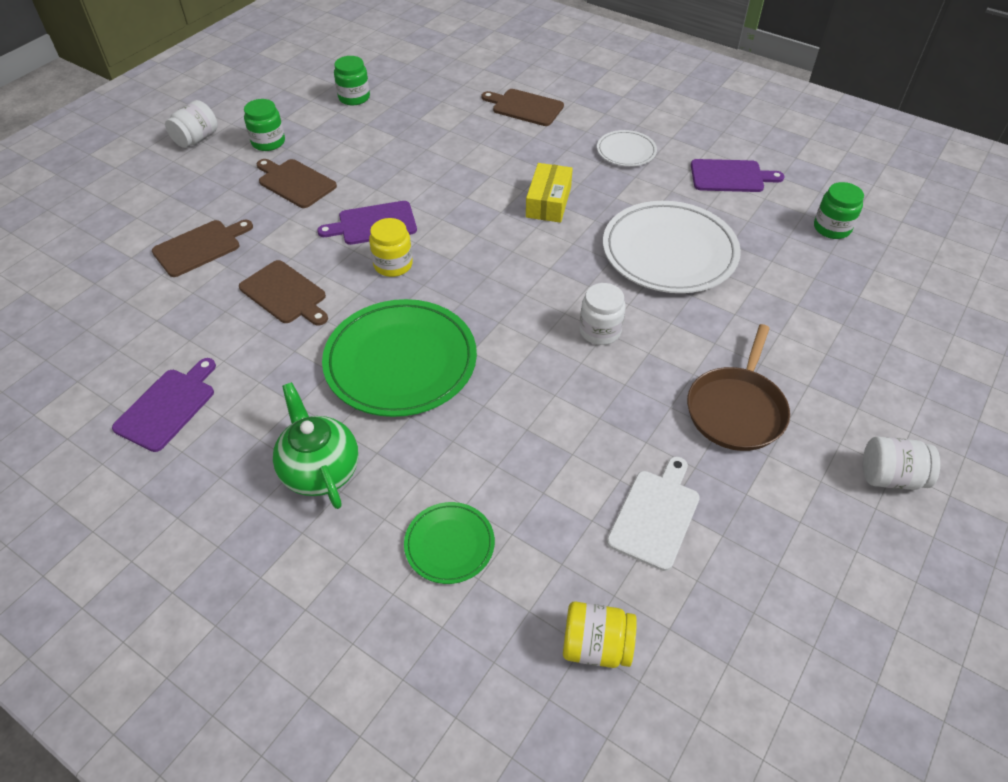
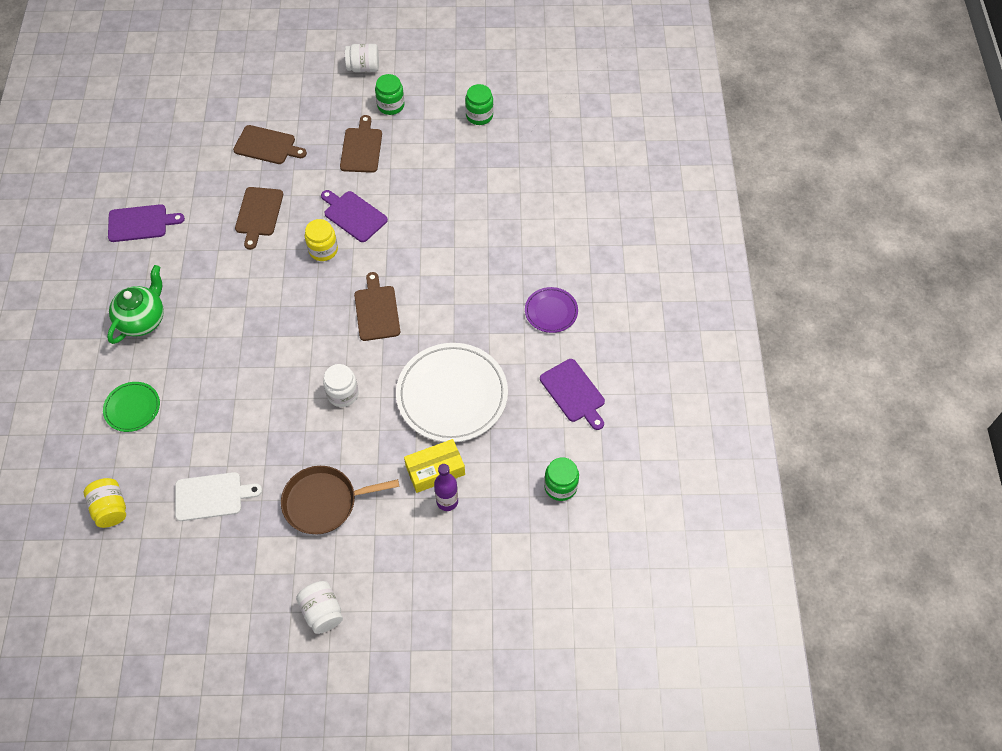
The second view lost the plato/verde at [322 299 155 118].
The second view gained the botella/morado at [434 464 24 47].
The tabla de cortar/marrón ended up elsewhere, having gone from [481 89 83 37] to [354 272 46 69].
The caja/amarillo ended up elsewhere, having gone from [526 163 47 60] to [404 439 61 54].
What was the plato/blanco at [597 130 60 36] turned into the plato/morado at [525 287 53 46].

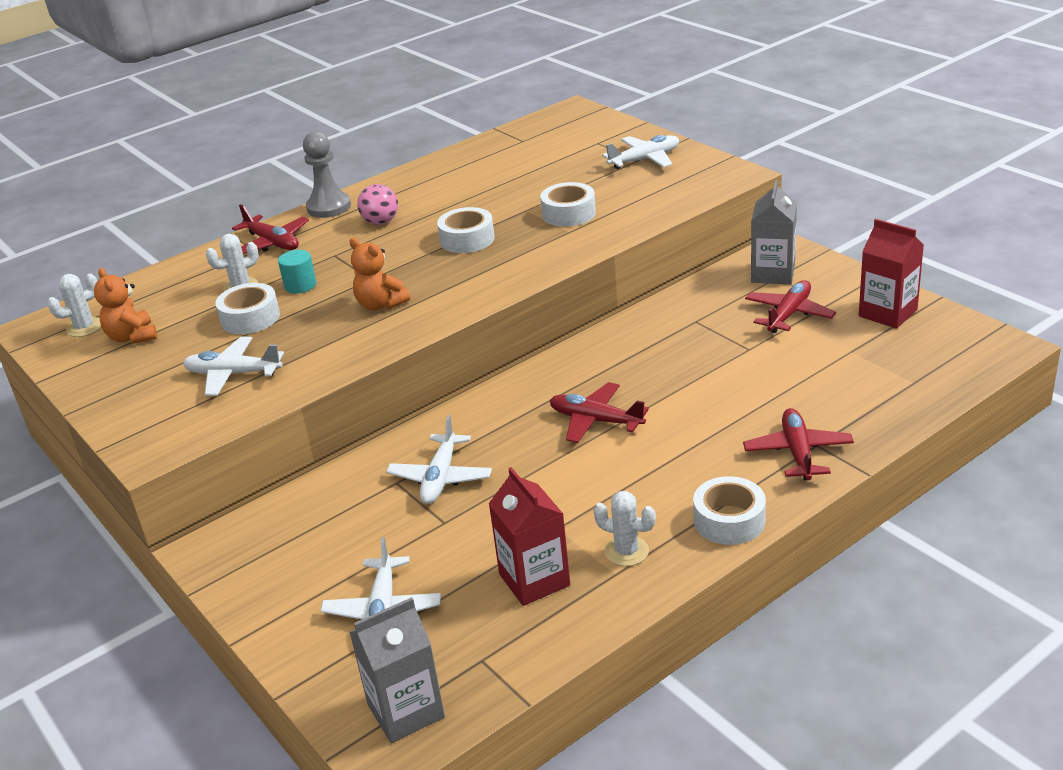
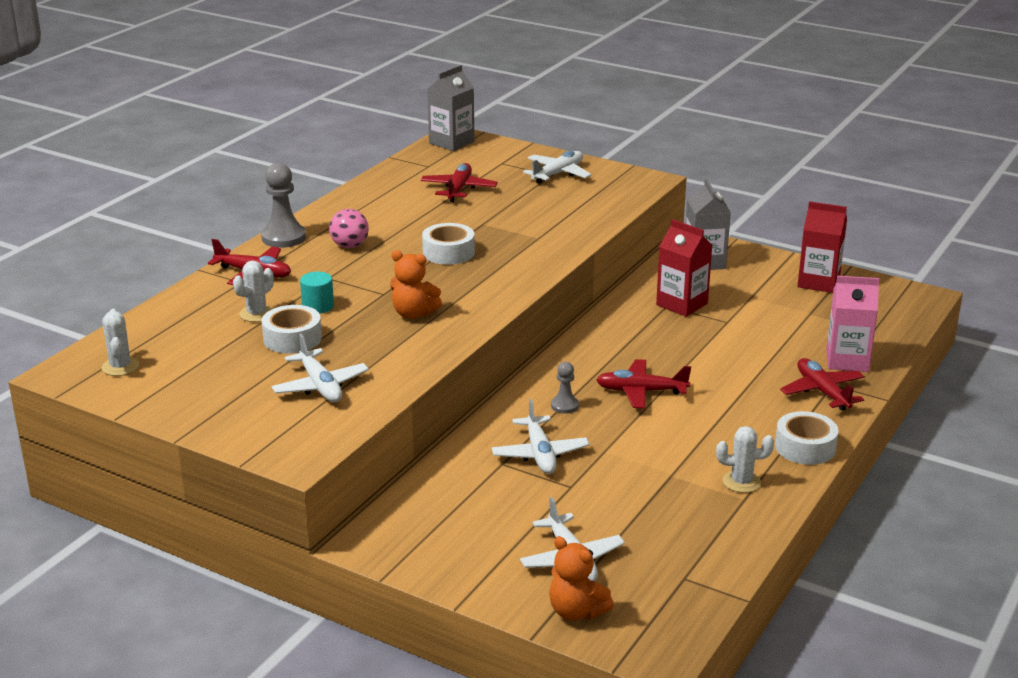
The second view lost the cinta adhesiva/blanco at [540 182 56 45].
The second view gained the peón/gris at [551 362 28 52].
The second view gained the cartón de leche/rosa at [826 276 53 96].
The osito/naranja ended up elsewhere, having gone from [94 268 63 76] to [549 536 65 85].
The cartón de leche/gris ended up elsewhere, having gone from [349 597 96 146] to [428 65 46 86].
The cartón de leche/rojo ended up elsewhere, having gone from [489 467 81 139] to [656 219 56 98].
The avión/rojo ended up elsewhere, having gone from [745 280 91 53] to [421 163 77 39].
The cactus/blanco at [47 274 54 63] ended up facing another way, 45 degrees counterclockwise from before.
The avión/blanco at [183 337 101 59] ended up facing another way, 105 degrees counterclockwise from before.

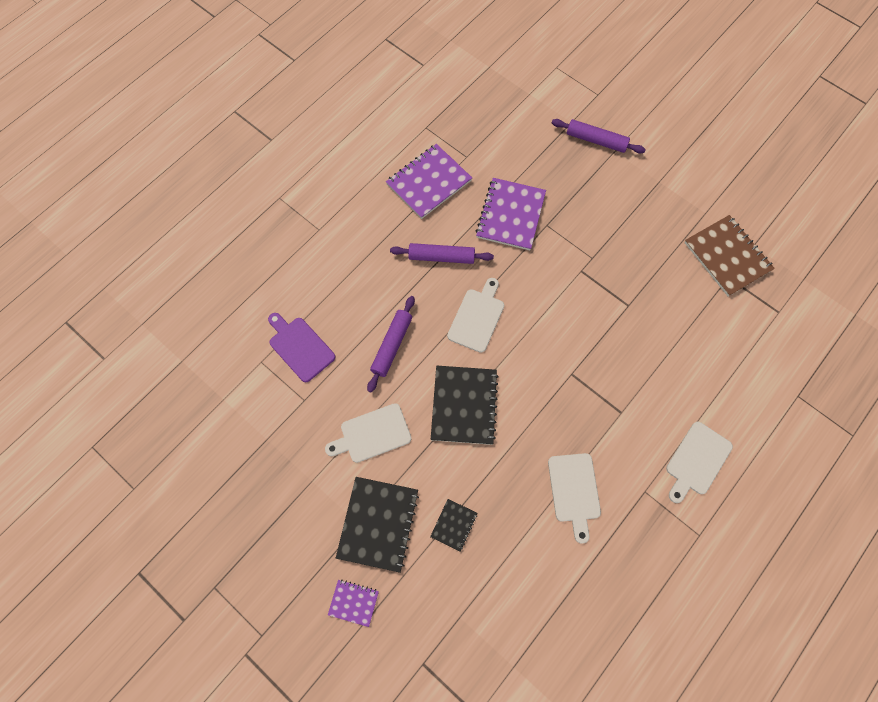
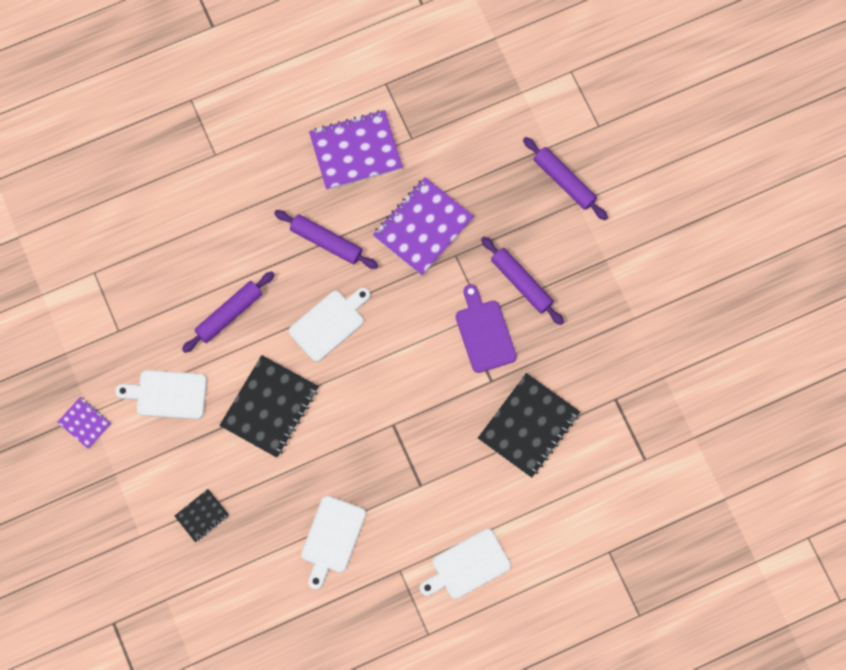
The second view lost the cuaderno/marrón at [684 215 91 81].
The second view gained the rodillo/morado at [481 237 83 88].
The tabla de cortar/morado ended up elsewhere, having gone from [268 313 68 69] to [456 284 61 89].
The cuaderno/morado ended up elsewhere, having gone from [328 580 51 47] to [57 397 54 52].
The cuaderno/negro ended up elsewhere, having gone from [336 477 83 96] to [478 373 102 105].

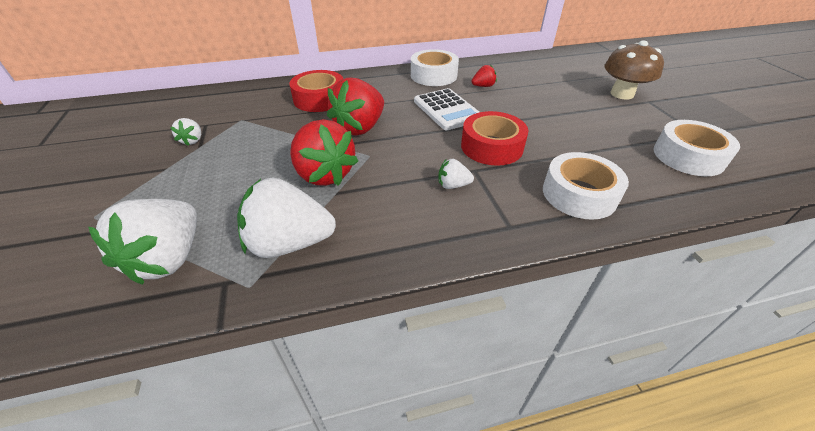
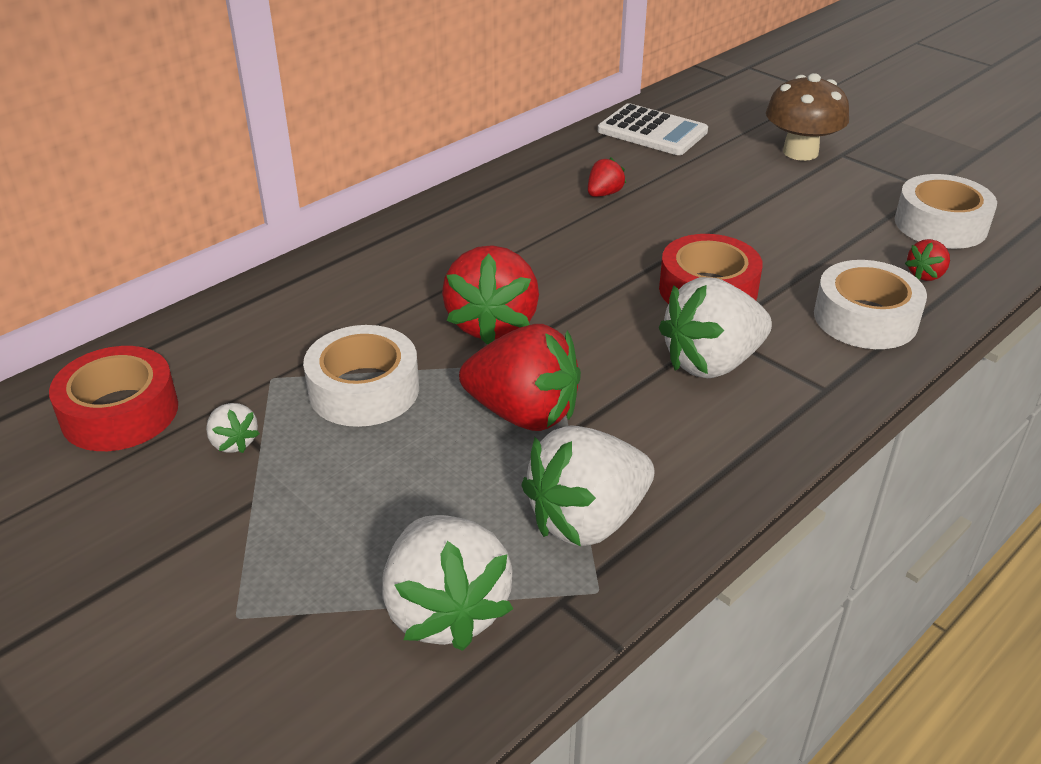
The second view gained the fresa/rojo at [905 239 45 42].
The cinta adhesiva/rojo ended up elsewhere, having gone from [289 70 54 42] to [49 346 129 105].
The cinta adhesiva/blanco ended up elsewhere, having gone from [411 49 48 37] to [303 325 116 102].
The calculadora/blanco ended up elsewhere, having gone from [414 88 65 42] to [598 103 110 52].
The size of the fresa/blanco at [438 159 36 30] changed by a factor of 2.13.

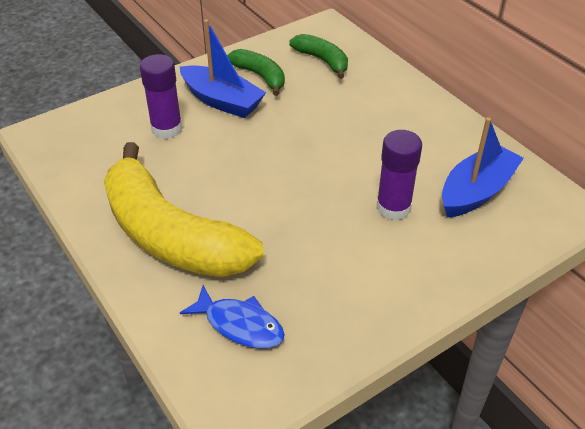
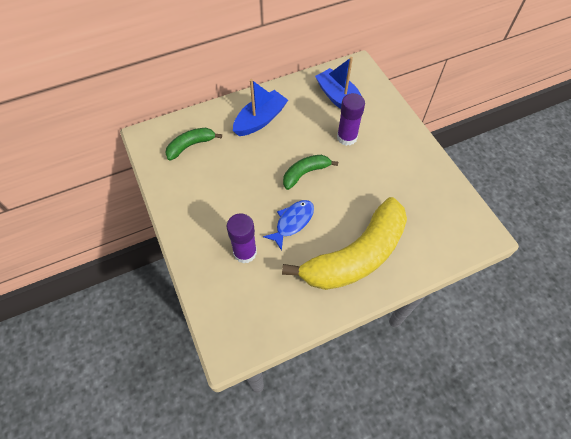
The barco/azul ended up elsewhere, having gone from [180 19 86 99] to [233 79 55 57].
The pez/azul ended up elsewhere, having gone from [180 285 105 64] to [263 200 51 51].
The plátano/verde ended up elsewhere, having gone from [227 49 58 47] to [283 155 55 35].

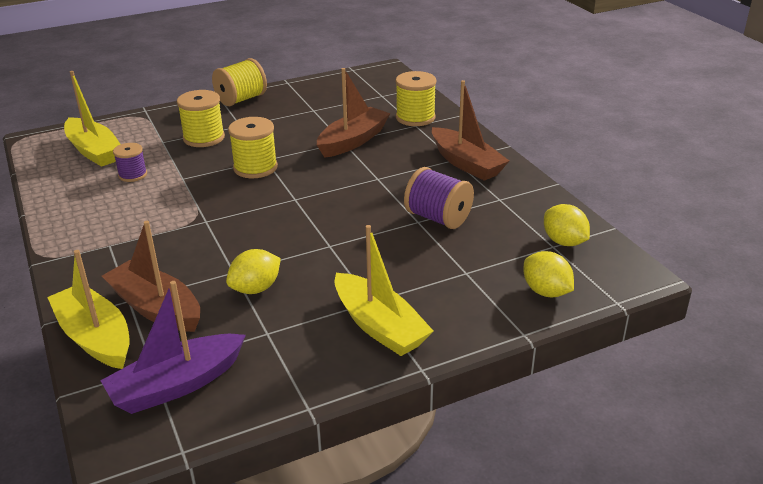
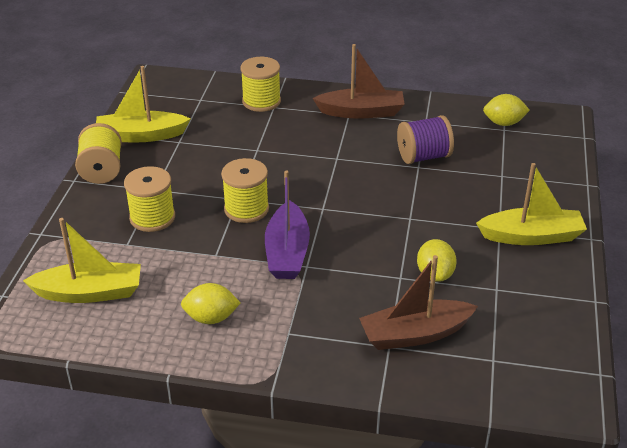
The second view lost the carrete/morado at [113 143 34 39].
The second view lost the barco/marrón at [317 68 73 90].
The barco/amarillo ended up elsewhere, having gone from [47 250 83 119] to [96 66 95 76].
The barco/morado ended up elsewhere, having gone from [100 281 146 133] to [265 171 45 108].
The limón/amarillo ended up elsewhere, having gone from [523 251 51 46] to [181 283 59 41].

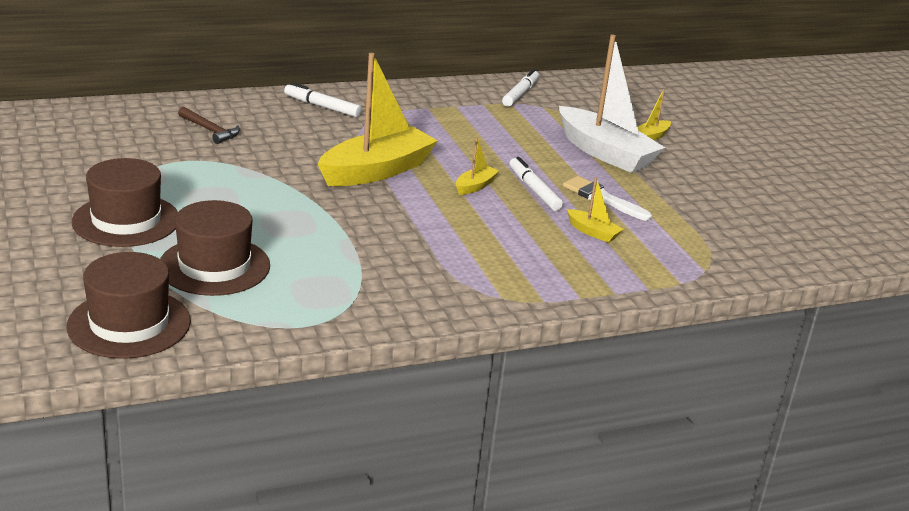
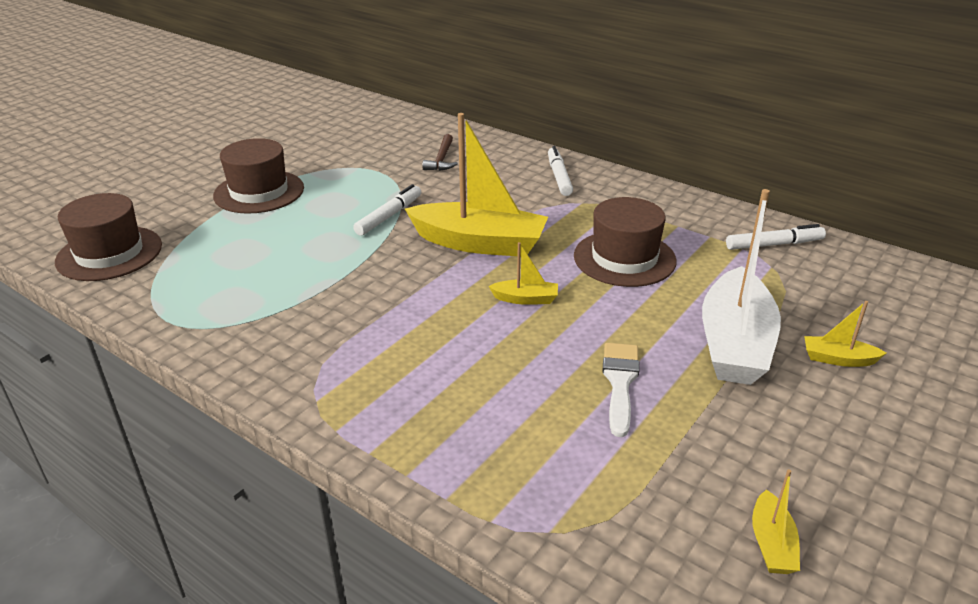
The sombrero/marrón ended up elsewhere, having gone from [160 200 110 96] to [574 197 103 90].
The rotulador/blanco ended up elsewhere, having gone from [509 157 54 54] to [353 184 68 52].
The barco/amarillo ended up elsewhere, having gone from [567 177 57 66] to [752 469 48 105].

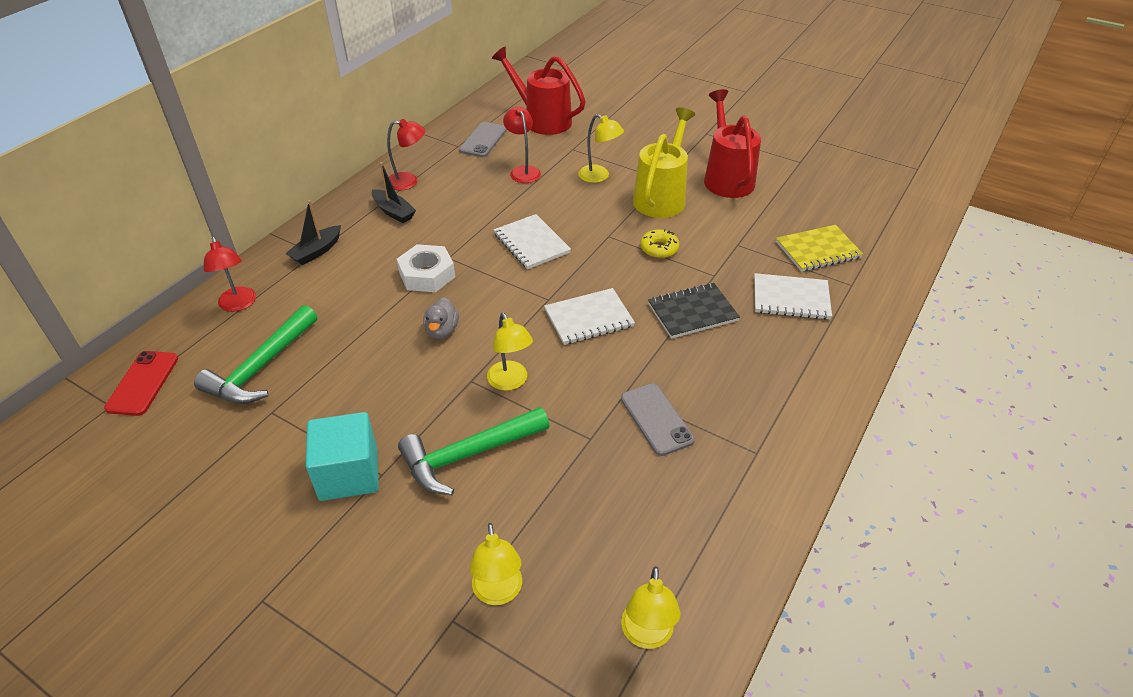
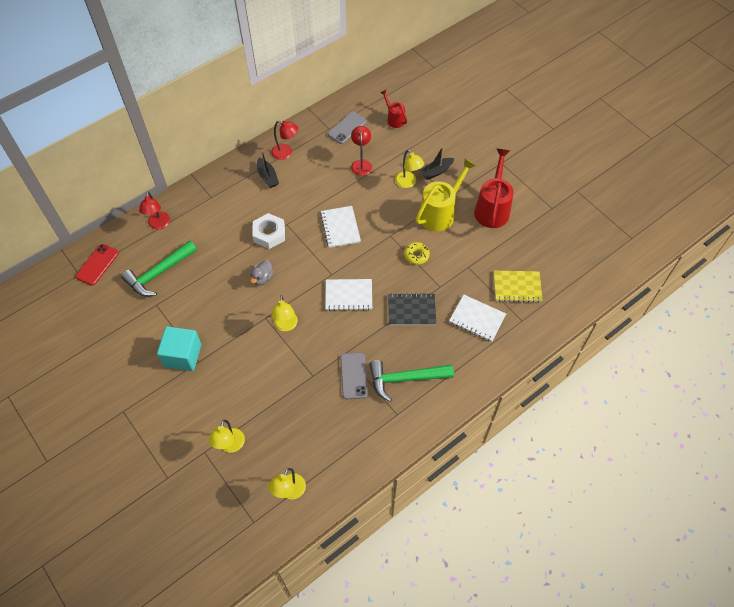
The barco/negro ended up elsewhere, having gone from [285 200 56 65] to [419 146 35 34].
The martillo/verde ended up elsewhere, having gone from [398 407 152 88] to [369 360 85 42].
The size of the regadera/rojo at [492 46 94 89] changed by a factor of 0.55.

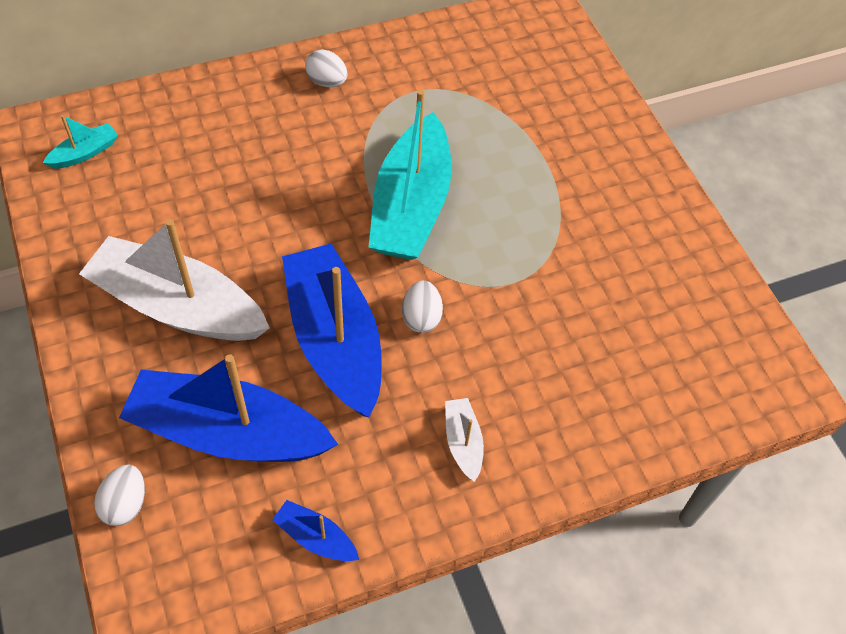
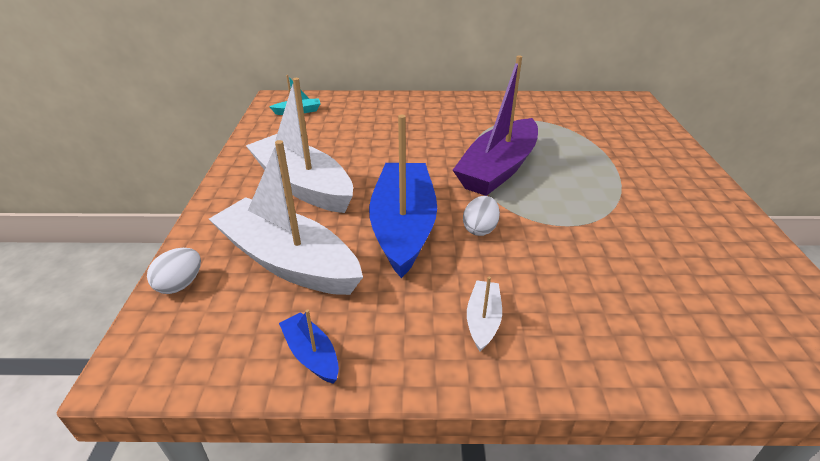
The second view lost the huevo/blanco at [305 49 42 38].
What was the barco/azul at [119 354 219 108] turned into the barco/blanco at [209 140 154 155].
What was the barco/turquesa at [368 89 84 171] turned into the barco/morado at [453 56 85 140].

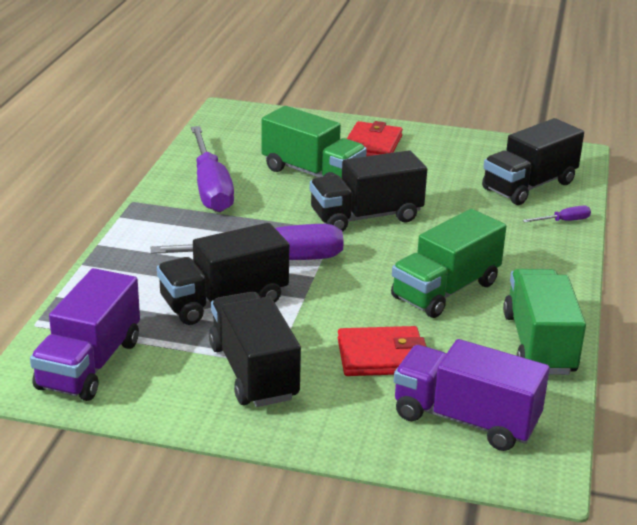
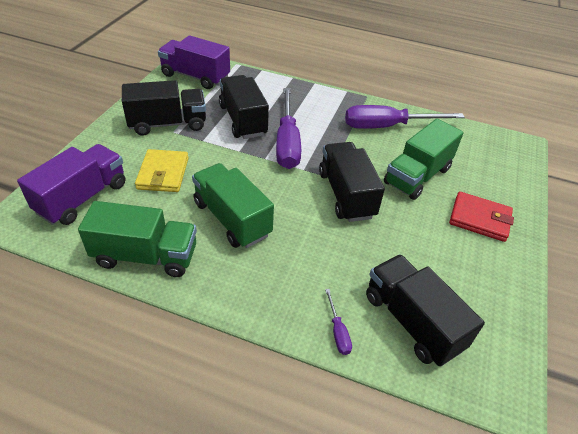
What was the cartera/rojo at [338 326 88 50] turned into the cartera/amarillo at [135 149 54 43].

